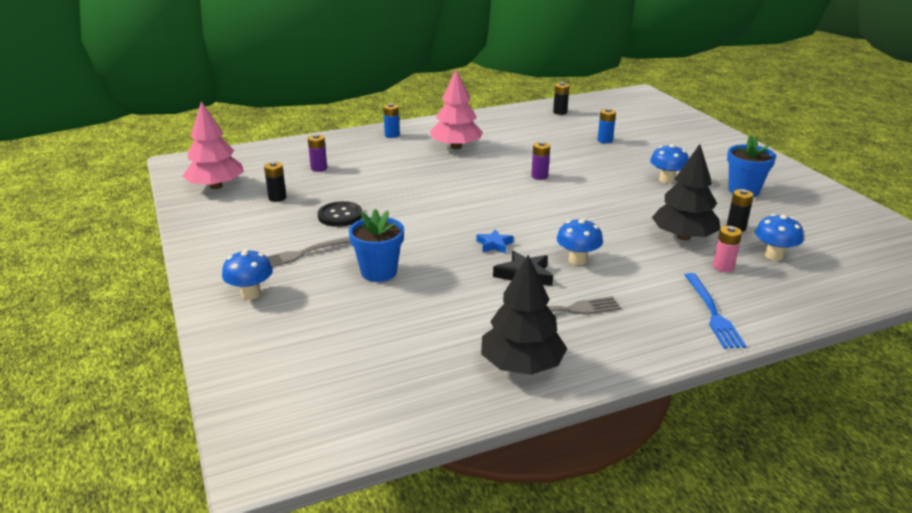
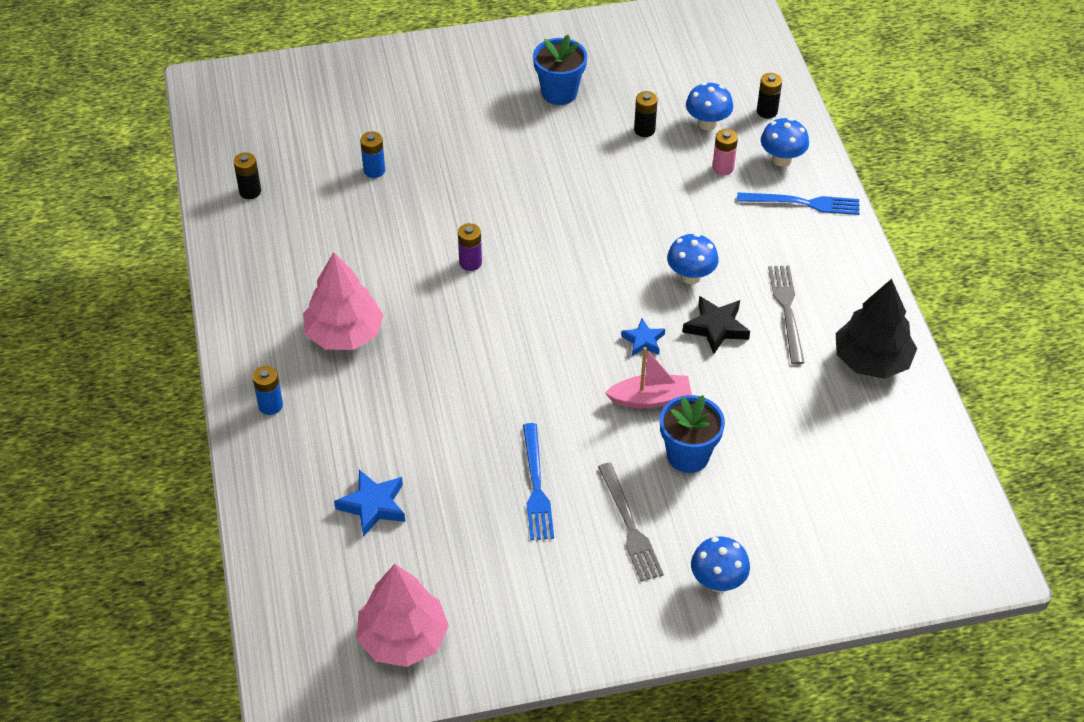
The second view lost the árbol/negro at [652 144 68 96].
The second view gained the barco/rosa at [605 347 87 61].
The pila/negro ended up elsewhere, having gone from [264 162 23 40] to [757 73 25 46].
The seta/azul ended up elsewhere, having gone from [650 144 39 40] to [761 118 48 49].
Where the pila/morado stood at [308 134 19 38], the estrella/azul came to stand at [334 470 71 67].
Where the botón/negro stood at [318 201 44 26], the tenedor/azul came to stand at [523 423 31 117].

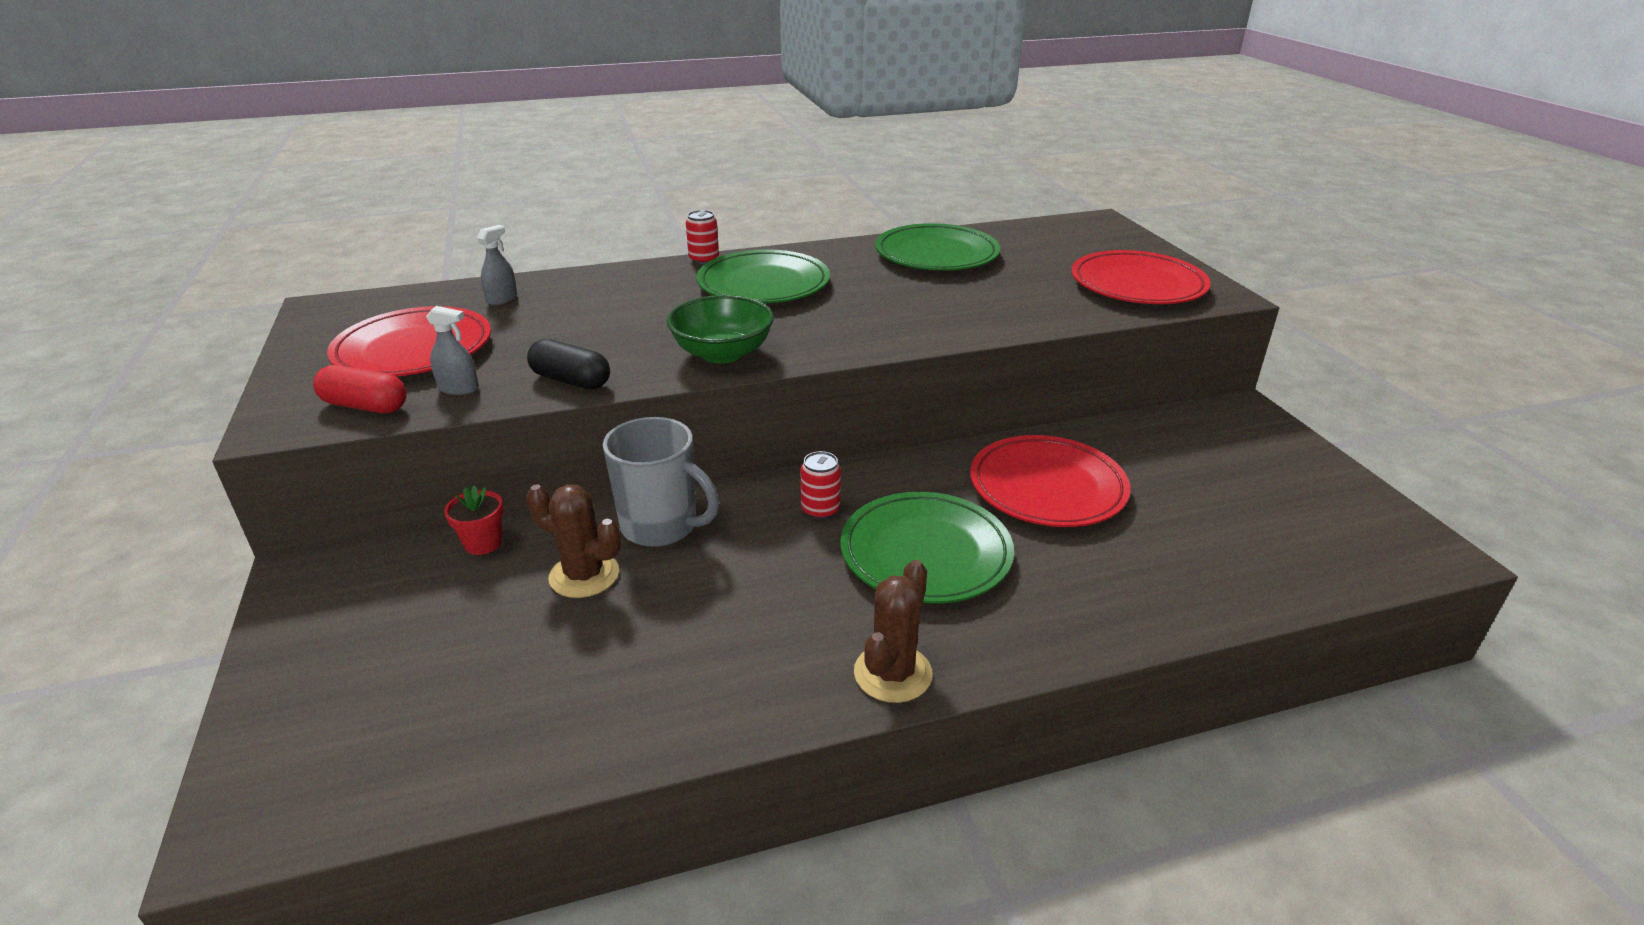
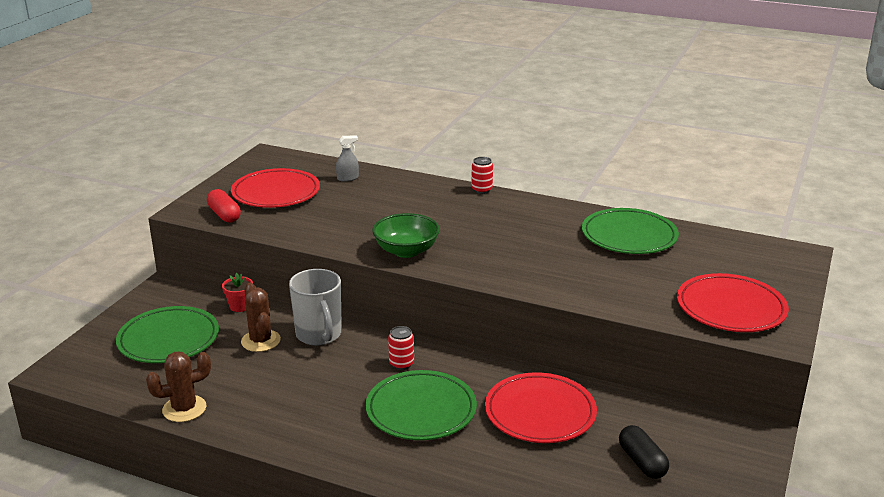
The second view lost the pulverizador/gris at [426 306 53 89].
The cápsula/negro ended up elsewhere, having gone from [527 339 83 50] to [619 425 50 54].
The plato/verde ended up elsewhere, having gone from [697 249 133 54] to [116 306 103 57].
The cactus/marrón ended up elsewhere, having gone from [854 560 79 143] to [146 352 65 70].

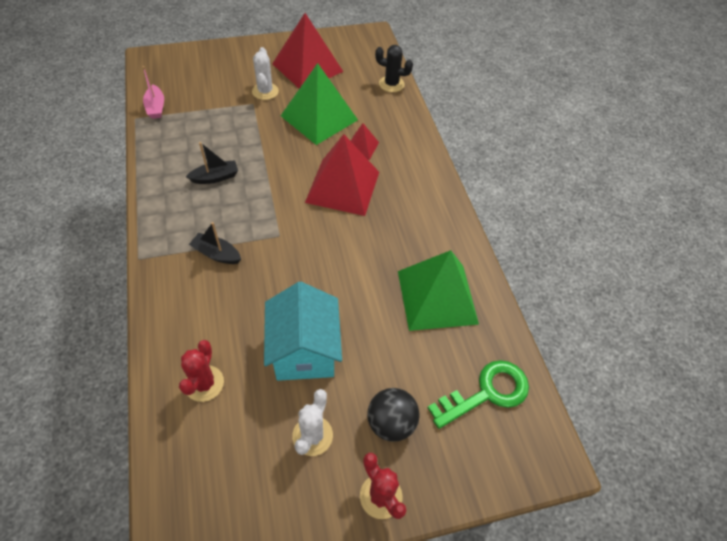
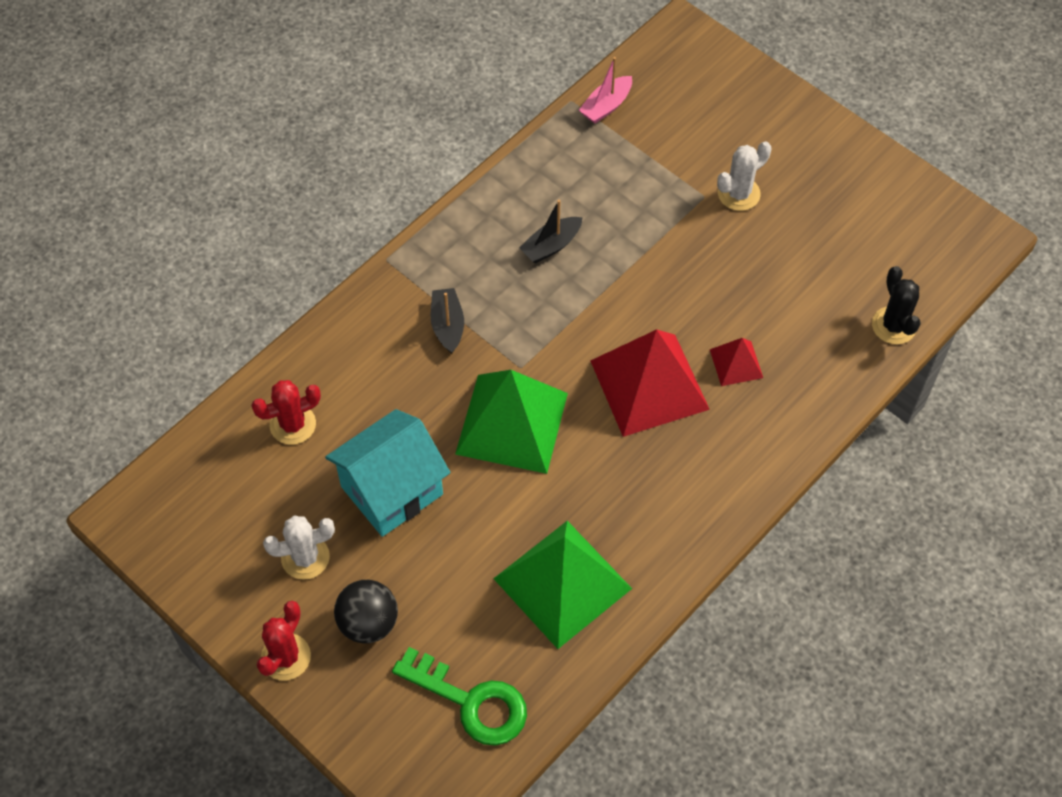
The second view lost the pirámide/rojo at [272 13 71 76].
The pirámide/verde ended up elsewhere, having gone from [281 63 77 82] to [455 370 113 104].
The barco/negro at [186 142 52 42] ended up facing another way, 105 degrees clockwise from before.

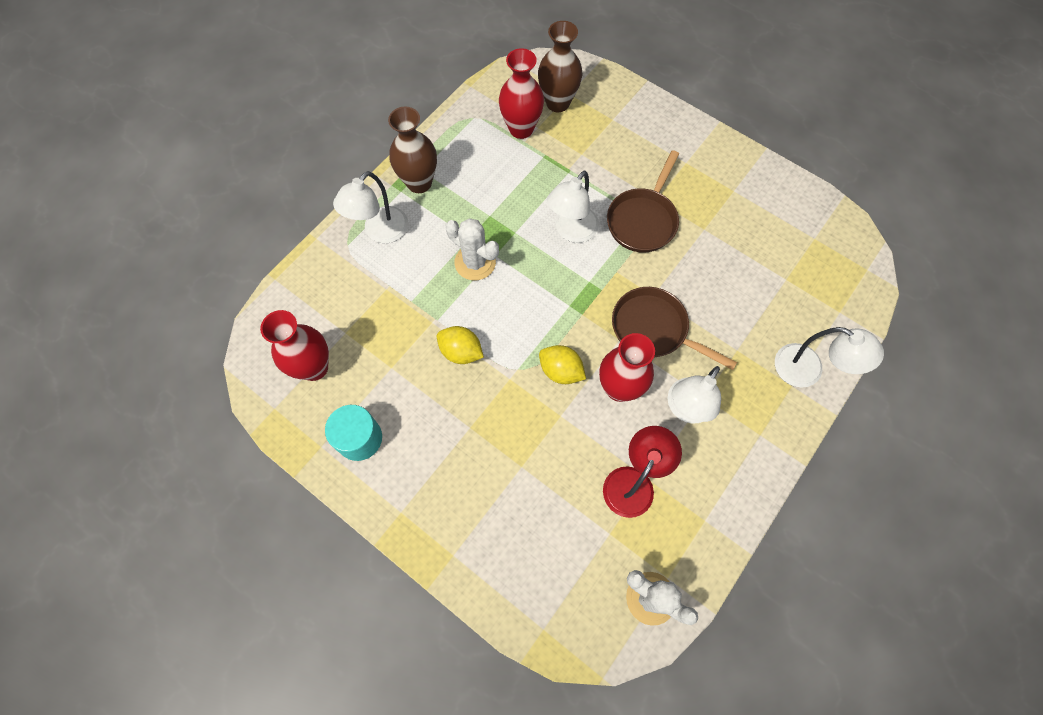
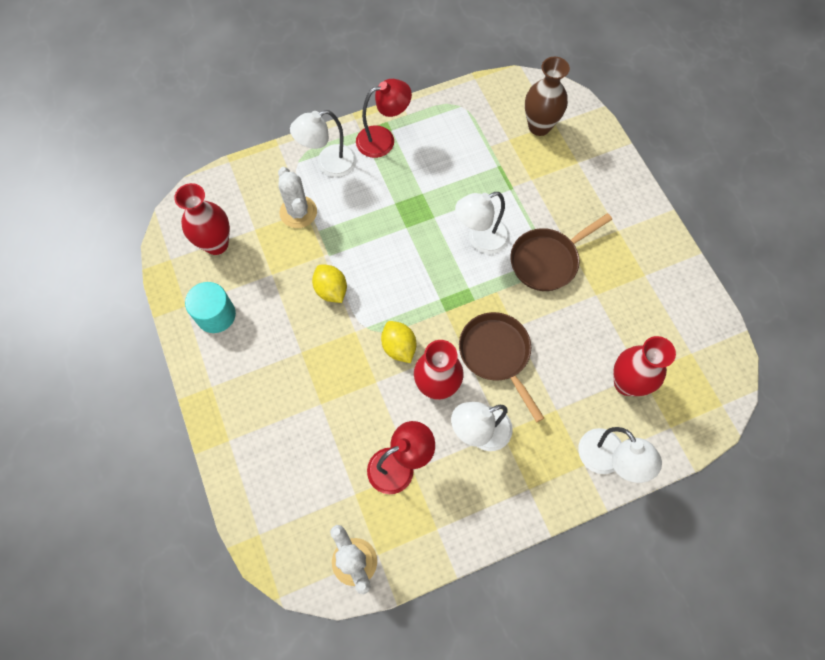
The cactus/blanco ended up elsewhere, having gone from [445 218 54 62] to [278 167 39 61].
The florero/rojo ended up elsewhere, having gone from [499 48 45 91] to [613 336 63 60].
Where the florero/marrón stood at [388 106 49 87], the lámpara/rojo came to stand at [356 79 56 79].

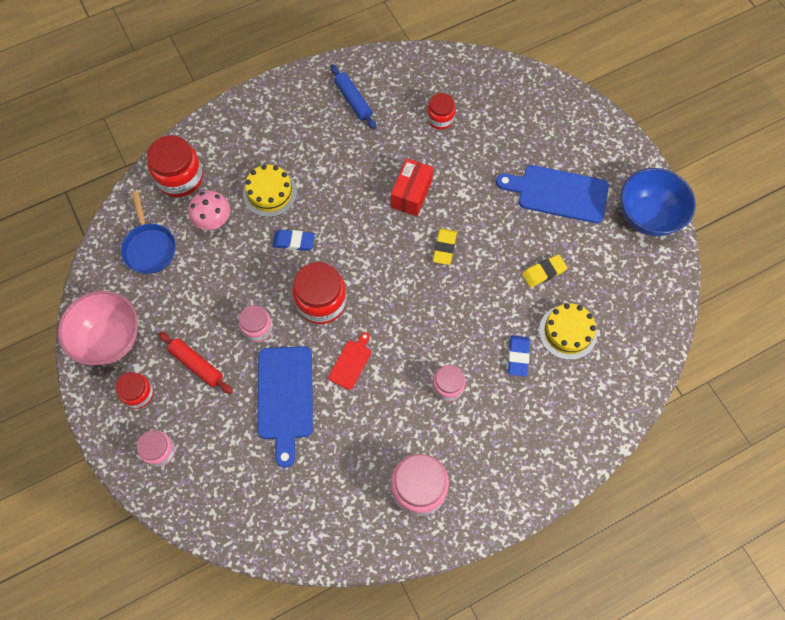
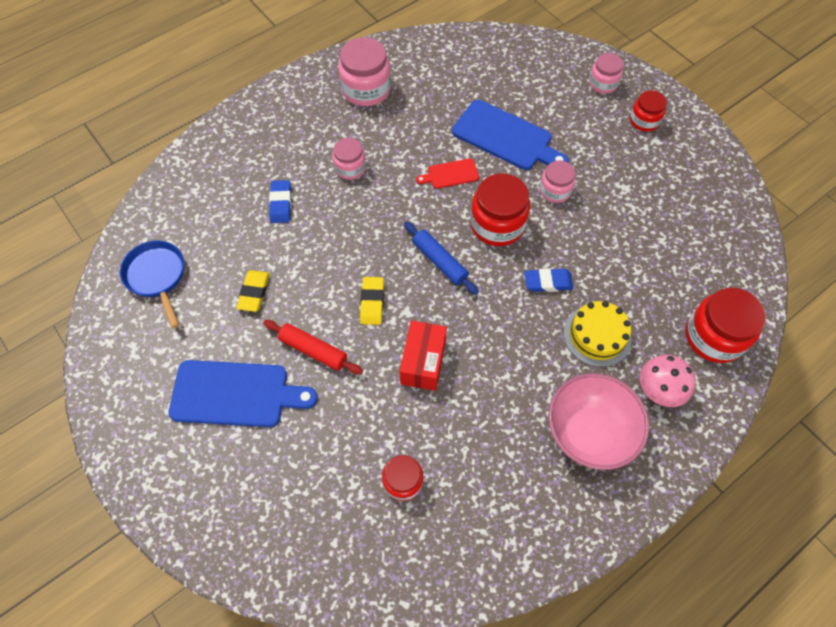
The second view lost the tarta/amarillo at [539 303 58 57].
The second view lost the cuenco/azul at [621 168 75 68].
The cuenco/rosa ended up elsewhere, having gone from [58 291 80 74] to [548 373 101 97].
The sartén/azul ended up elsewhere, having gone from [121 191 55 83] to [120 240 64 88].
The rodillo/rojo ended up elsewhere, having gone from [158 332 75 62] to [263 320 100 55].
The seta/rosa ended up elsewhere, having gone from [188 190 42 40] to [640 355 56 52].
The rodillo/azul ended up elsewhere, having gone from [331 64 45 65] to [404 221 75 74].
The tabla de cortar/azul at [257 346 56 122] ended up facing another way, 135 degrees clockwise from before.
The tabla de cortar/rojo at [328 332 43 58] ended up facing another way, 60 degrees clockwise from before.
The goma de borrar/amarillo at [522 255 45 33] ended up facing another way, 45 degrees counterclockwise from before.

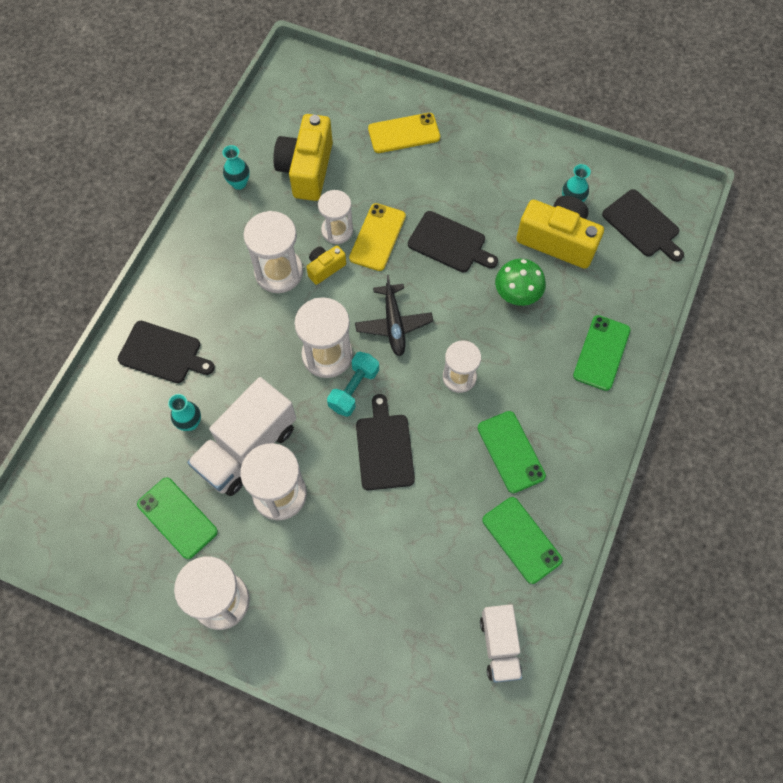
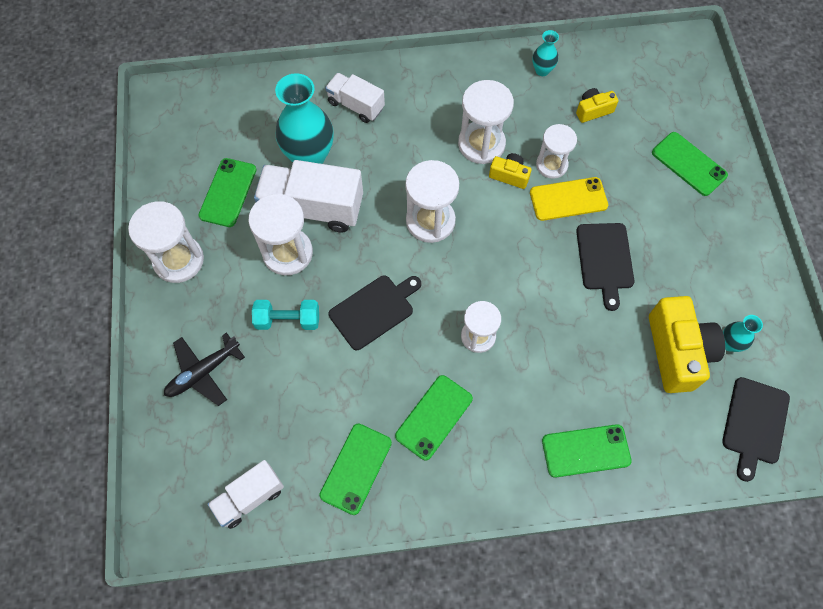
The second view lost the seta/verde at [495 259 51 47].
The mancuerna/turquesa ended up elsewhere, having gone from [327 352 52 65] to [252 300 67 30].
The avión/negro ended up elsewhere, having gone from [355 275 78 81] to [164 332 81 74].
Where the tabla de cortar/negro stood at [118 321 97 62], the camión/blanco came to stand at [325 73 60 50].
What was the móvil/amarillo at [368 113 72 40] turned into the móvil/verde at [652 132 76 64].
The size of the florero/turquesa at [168 394 33 37] changed by a factor of 2.08.
The size of the cámara/amarillo at [273 114 60 87] changed by a factor of 0.50.

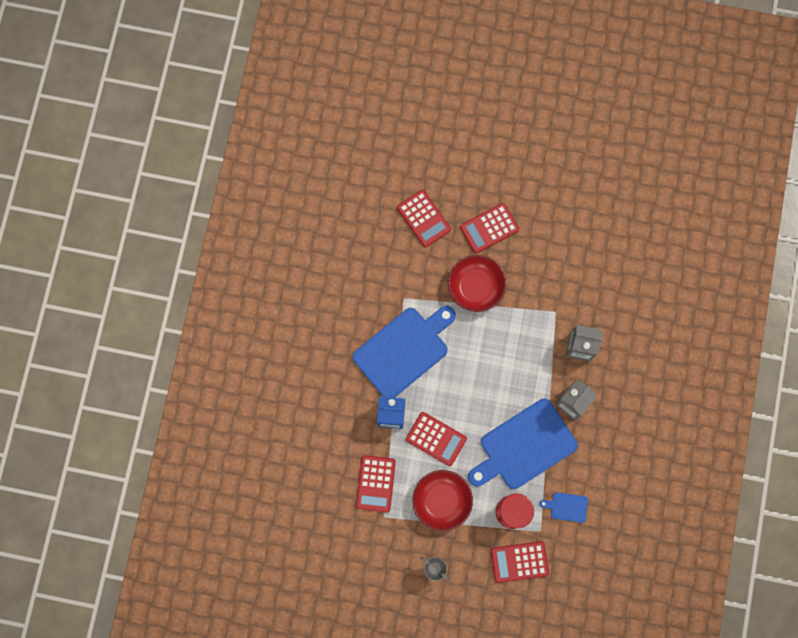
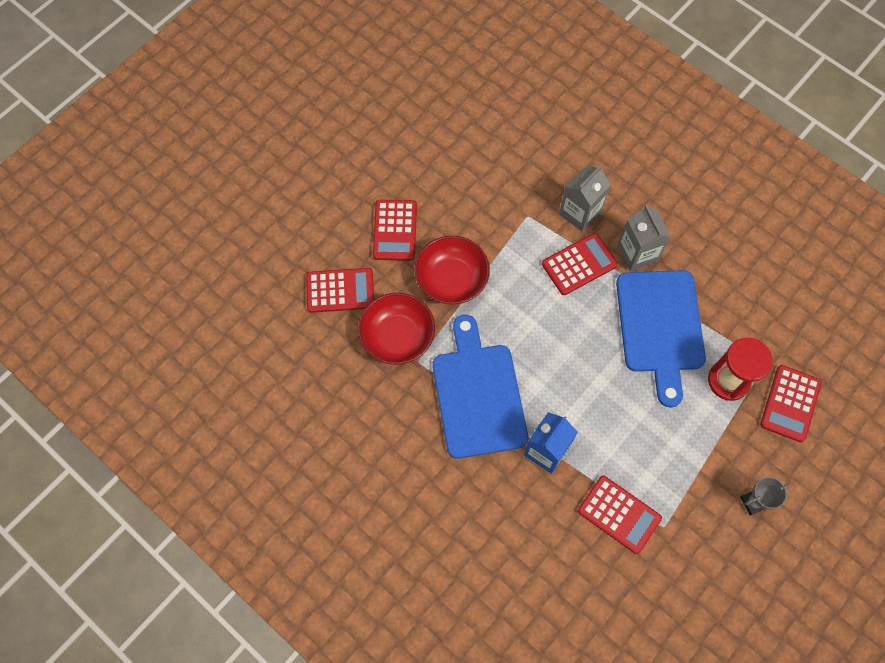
The second view lost the tabla de cortar/azul at [539 492 49 31].
The calculadora/rojo ended up elsewhere, having gone from [406 412 61 54] to [542 233 76 62].
The cuenco/rojo ended up elsewhere, having gone from [413 470 60 61] to [358 293 77 72].

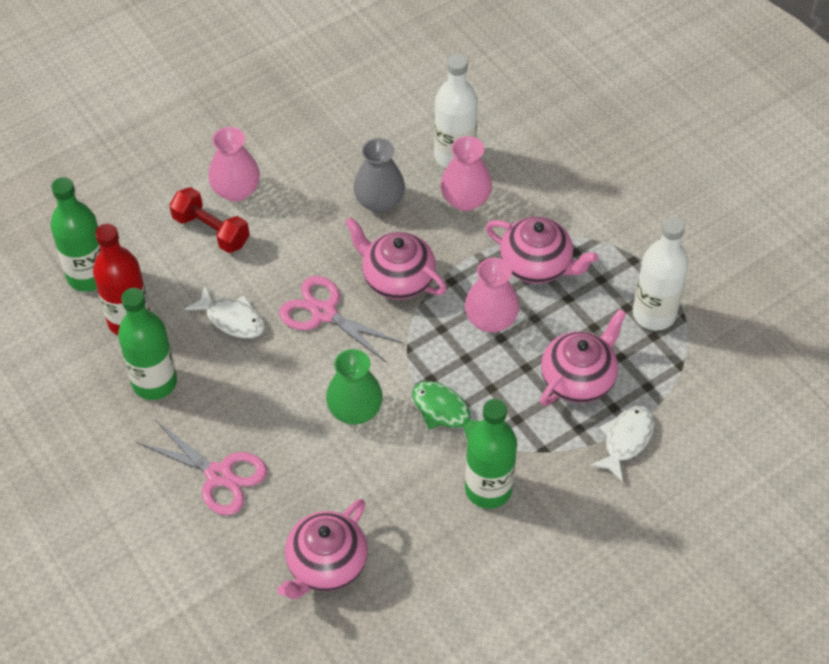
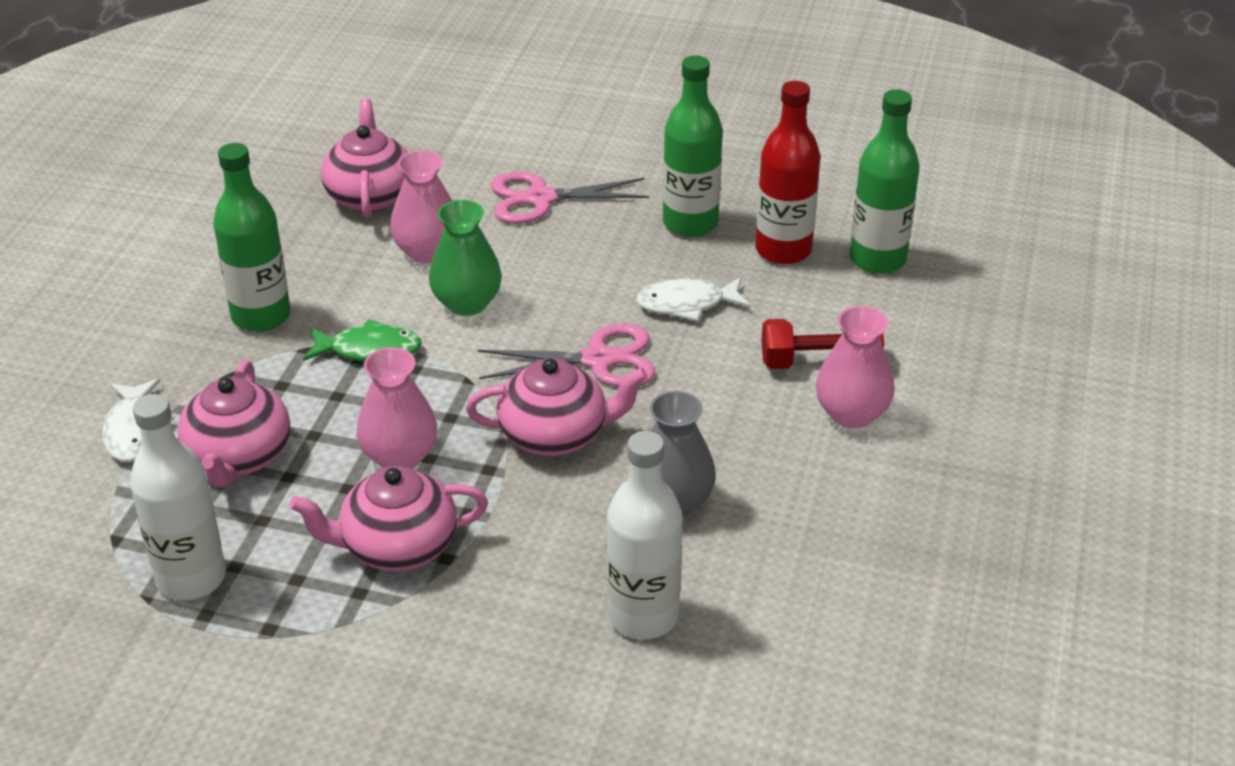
The florero/rosa ended up elsewhere, having gone from [440 136 52 75] to [390 150 62 114].

